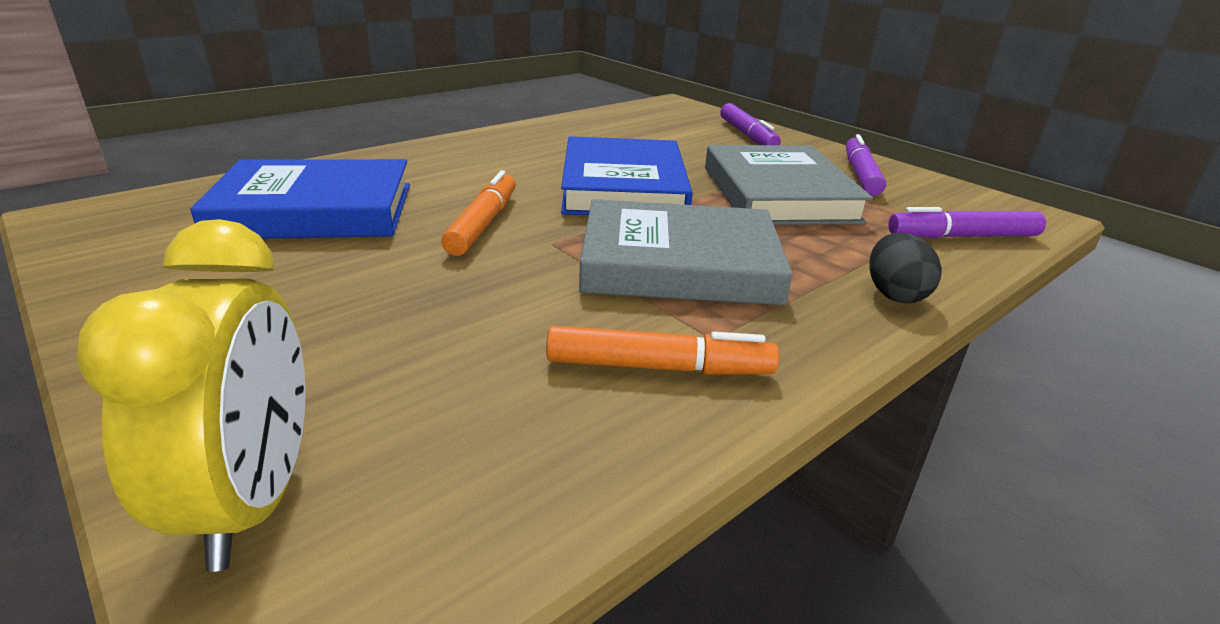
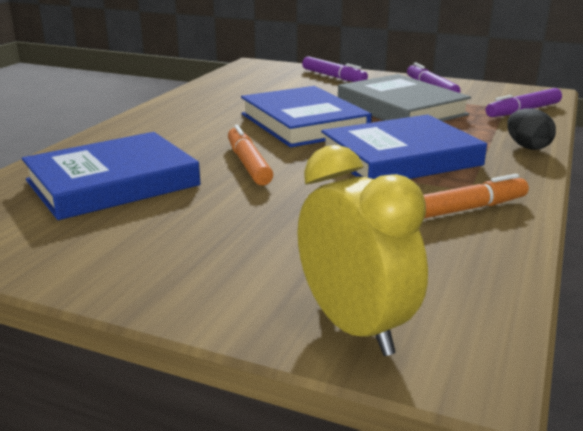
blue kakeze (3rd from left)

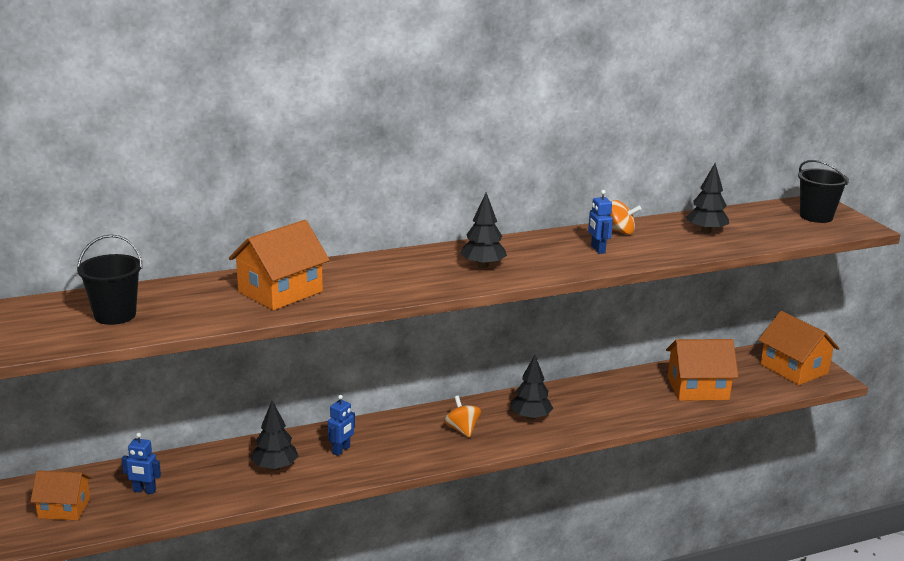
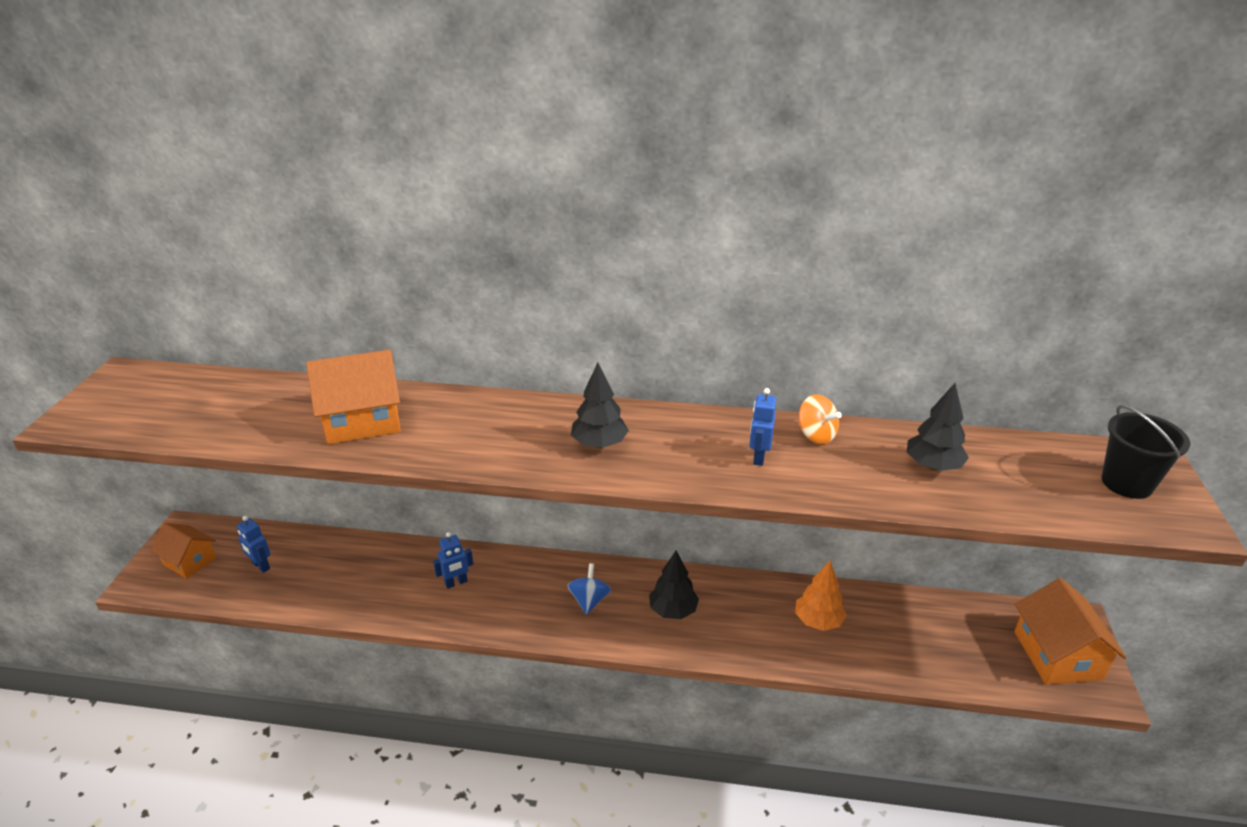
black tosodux (1st from left in the first image)
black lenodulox (1st from left in the first image)
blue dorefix
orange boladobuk (3rd from left in the first image)
orange lenodulox

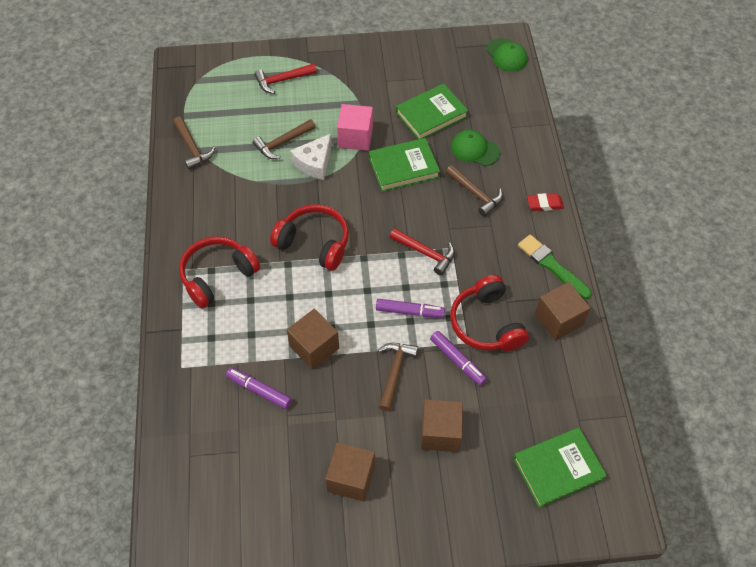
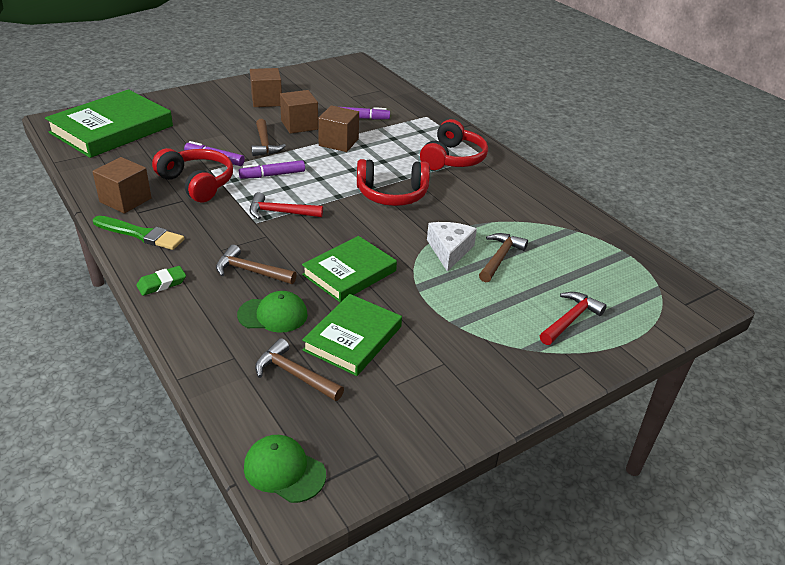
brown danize (3rd from left)
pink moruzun
brown moruzun (3rd from left)
green kakeze (1st from left)
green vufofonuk

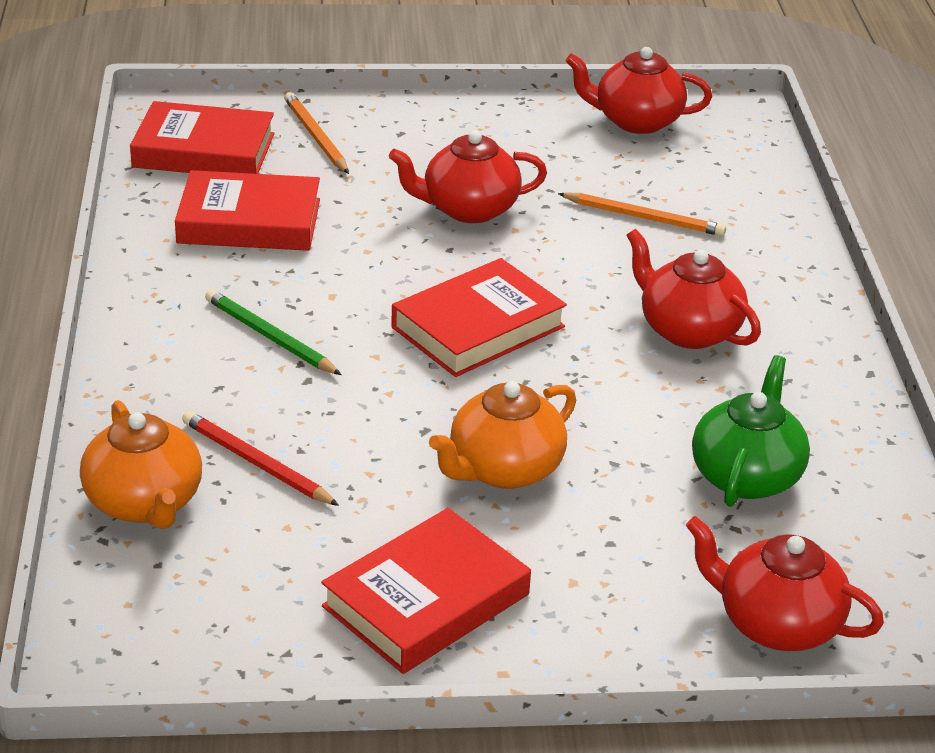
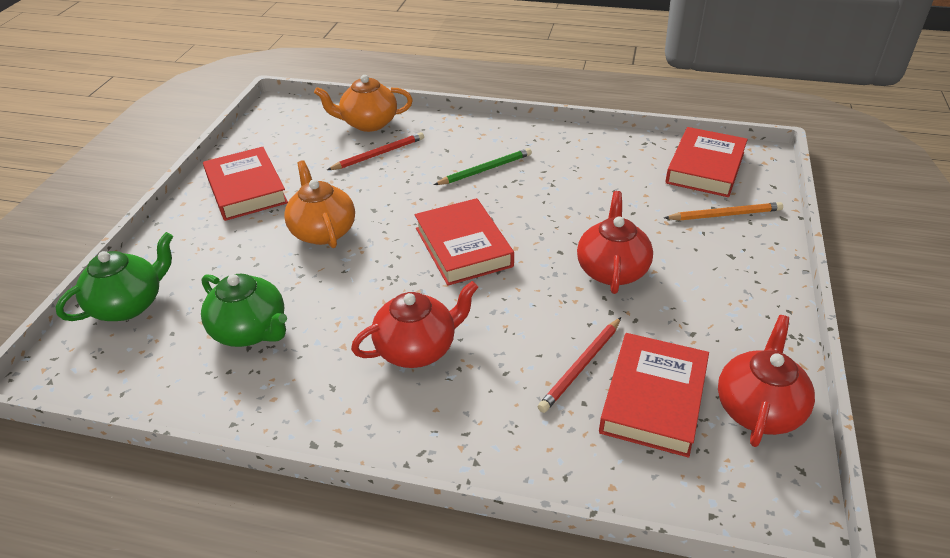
red kakeze (3rd from left)
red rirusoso (2nd from left)
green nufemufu (1st from left)

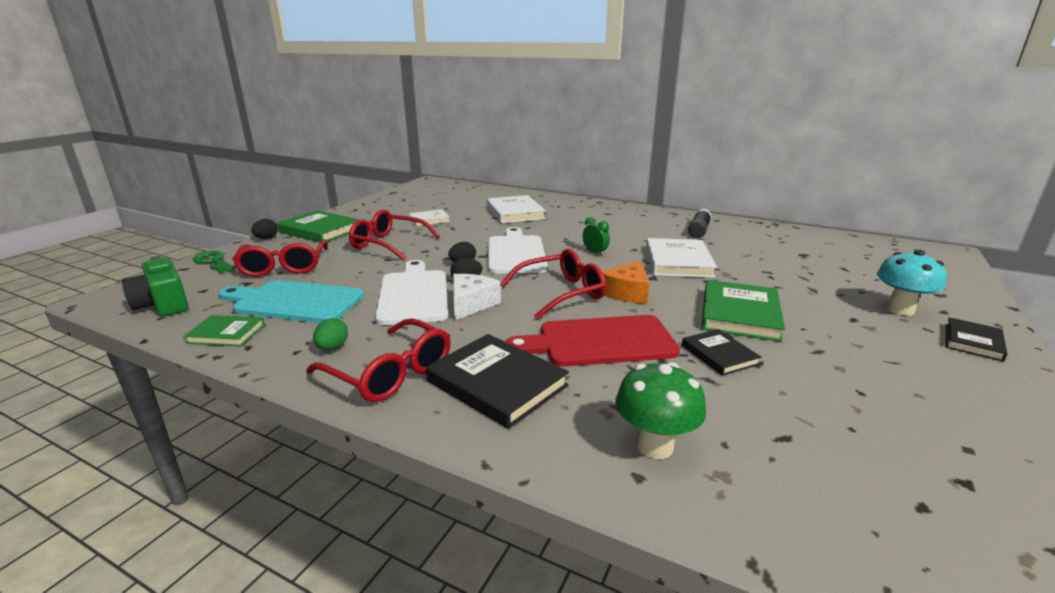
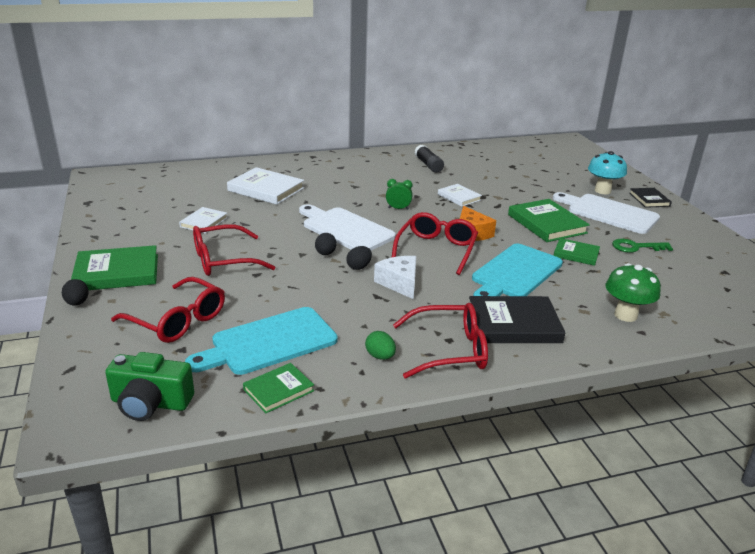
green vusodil
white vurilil (2nd from left)
turquoise vurilil (2nd from left)
white kakeze (3rd from left)
green kakeze (4th from left)

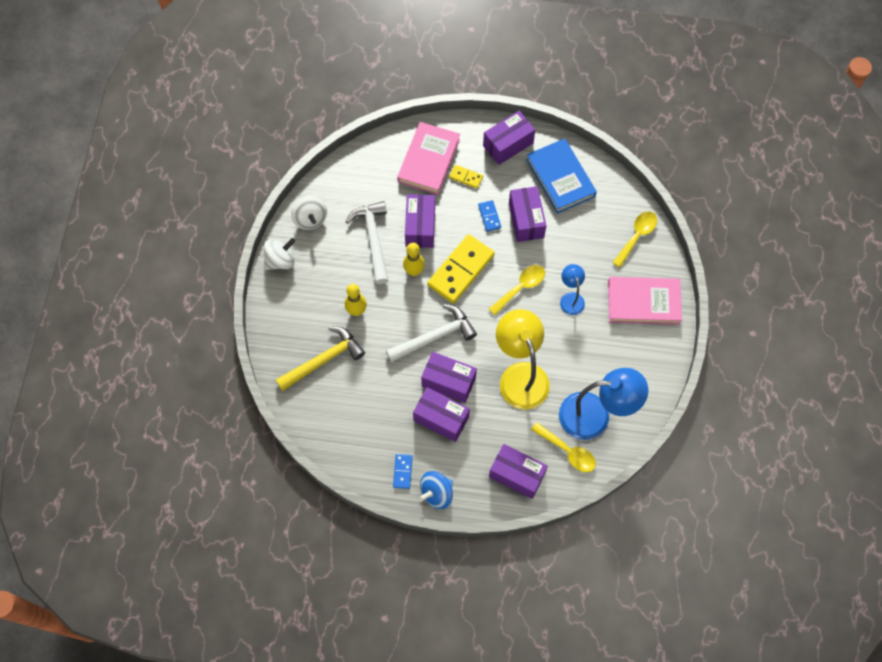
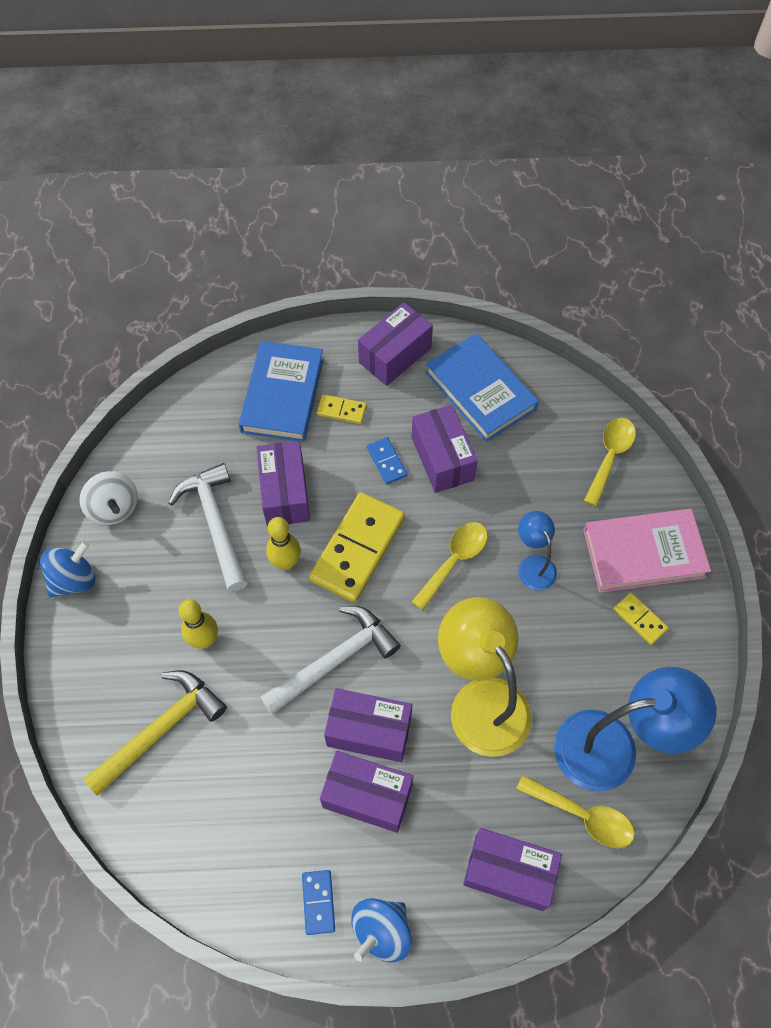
blue dorefix (1st from left)
blue kakeze (1st from left)
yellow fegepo (3rd from left)

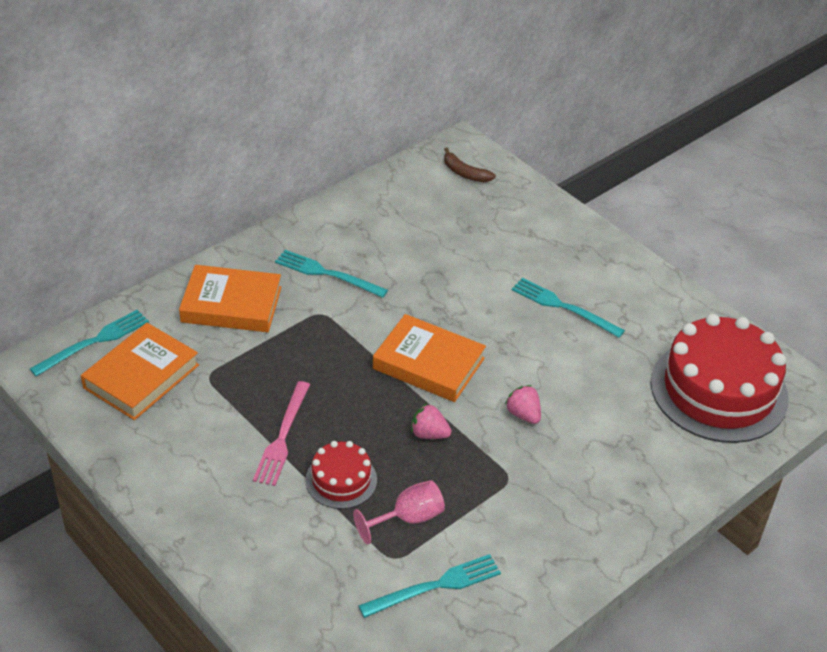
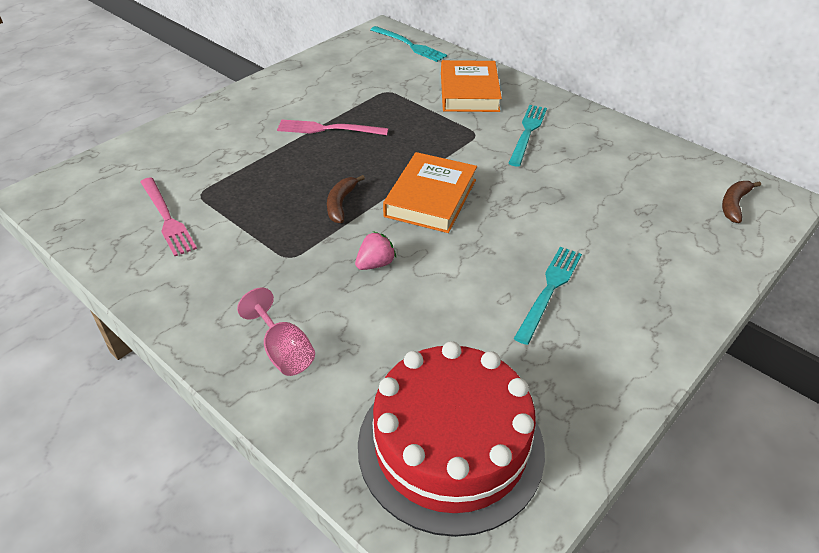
orange kakeze (1st from left in the first image)
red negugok (1st from left in the first image)
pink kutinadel
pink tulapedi (1st from left)
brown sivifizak (1st from left)

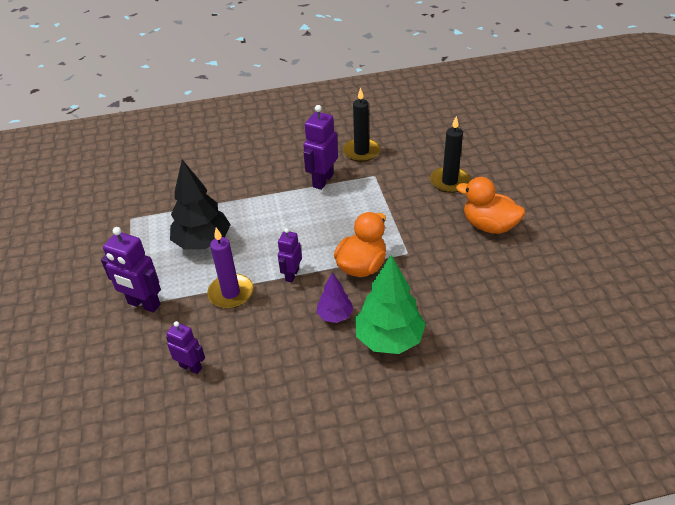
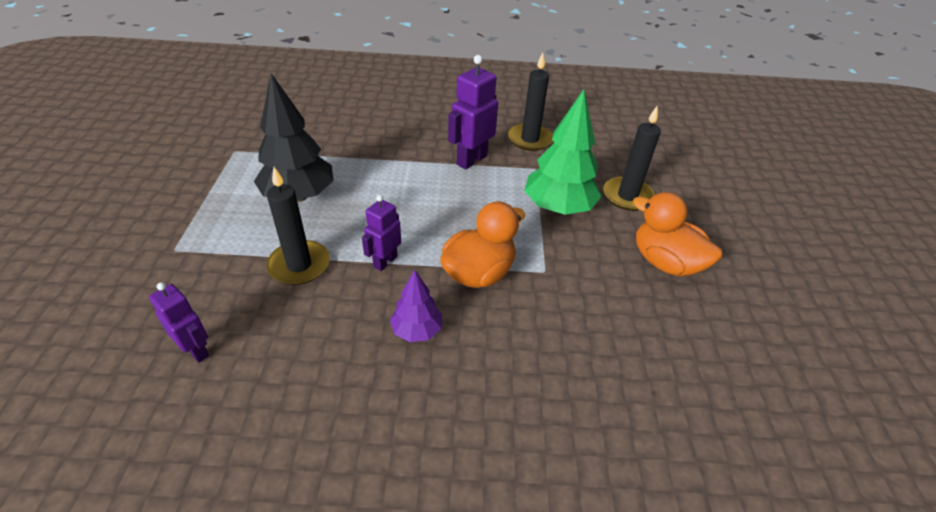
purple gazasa (1st from left in the first image)
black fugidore (1st from left)
green lenodulox

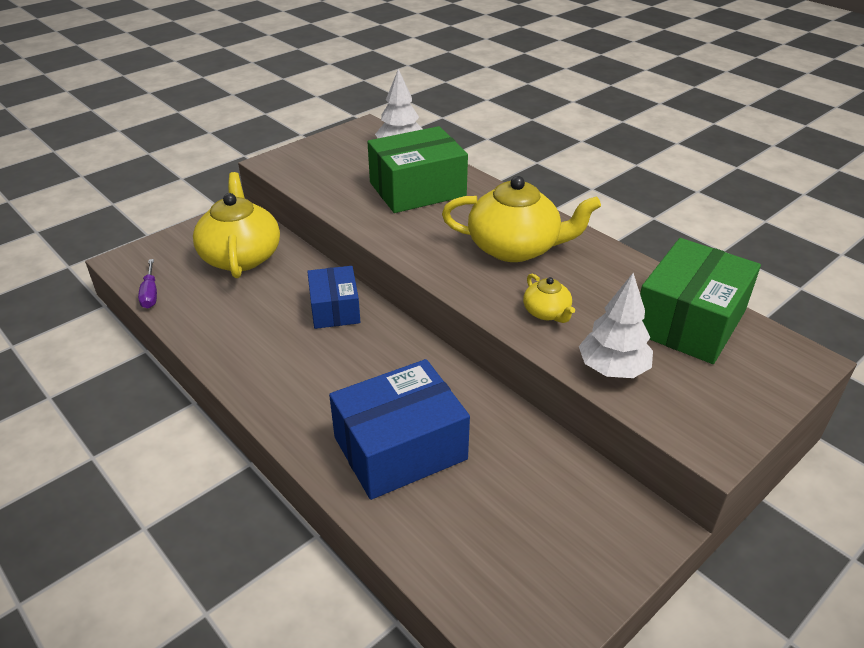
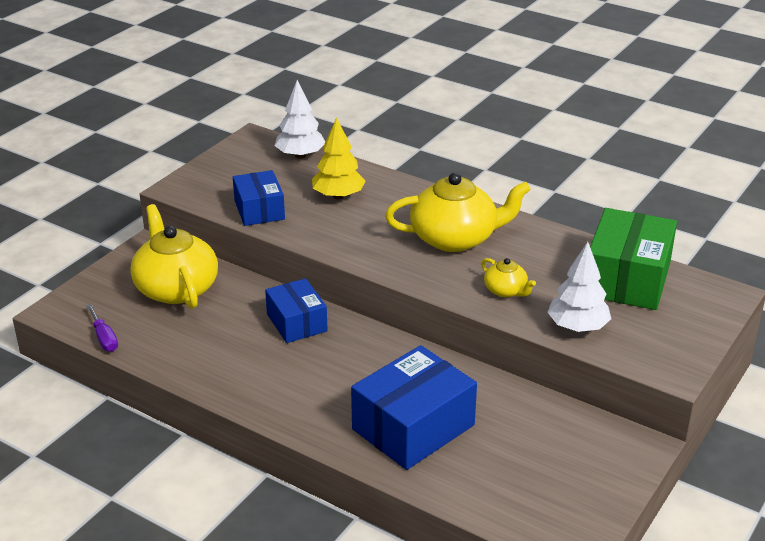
yellow lenodulox
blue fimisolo (1st from left)

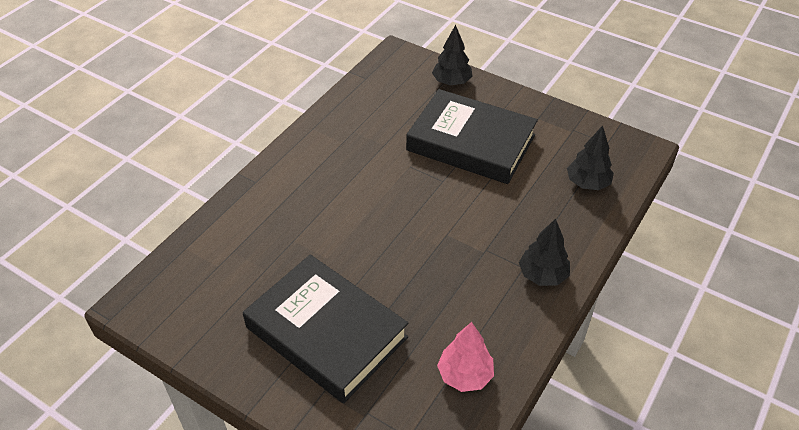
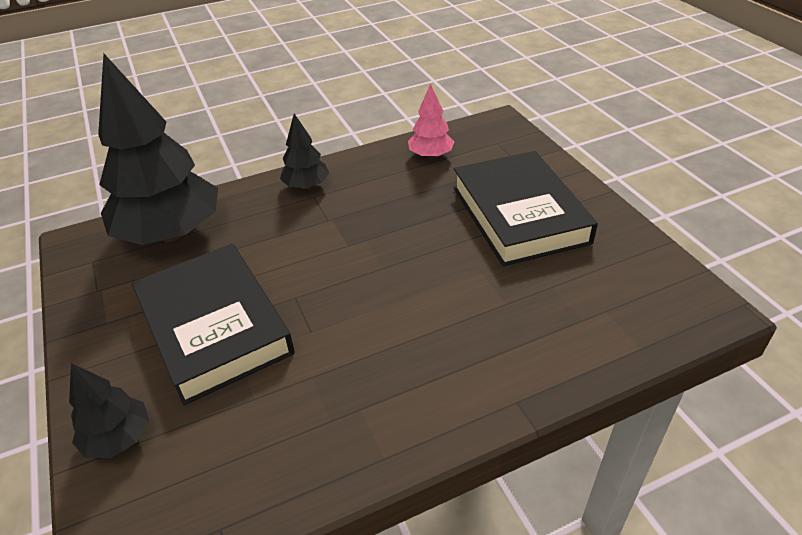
black lenodulox (2nd from left)

